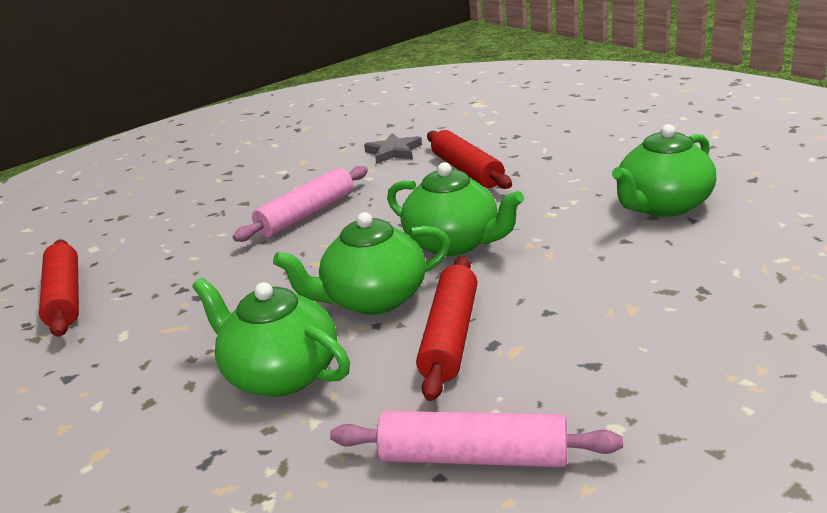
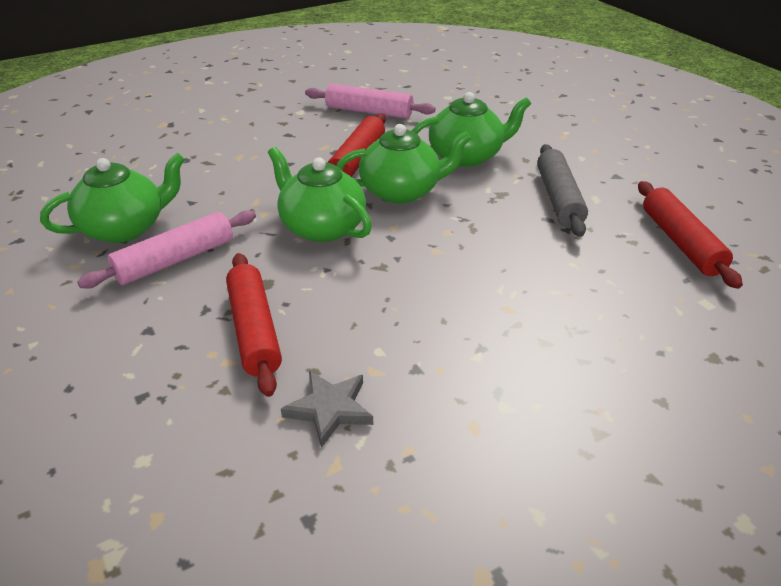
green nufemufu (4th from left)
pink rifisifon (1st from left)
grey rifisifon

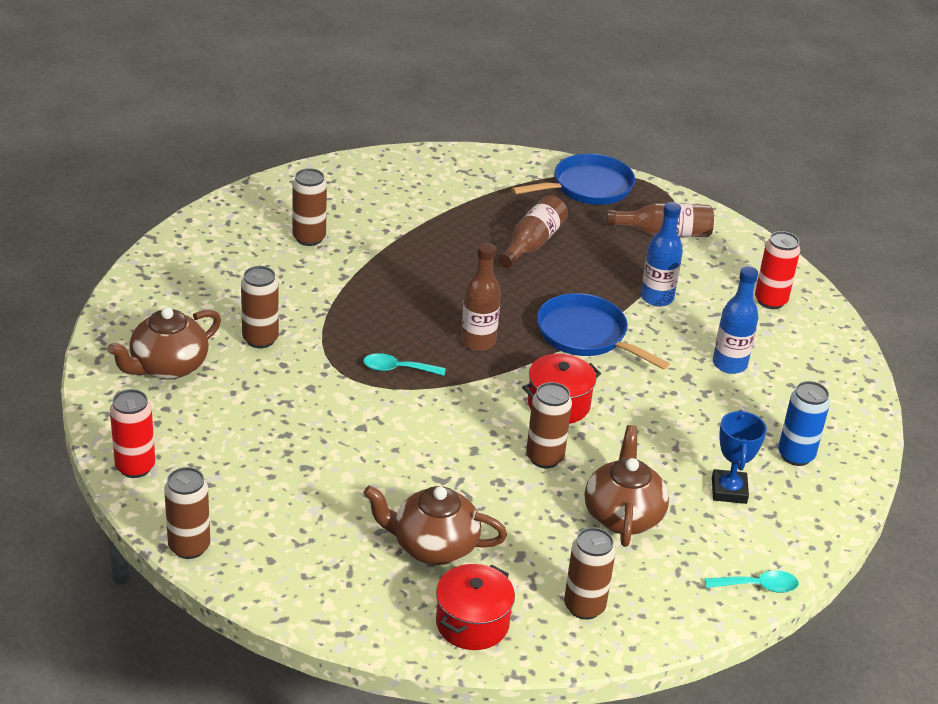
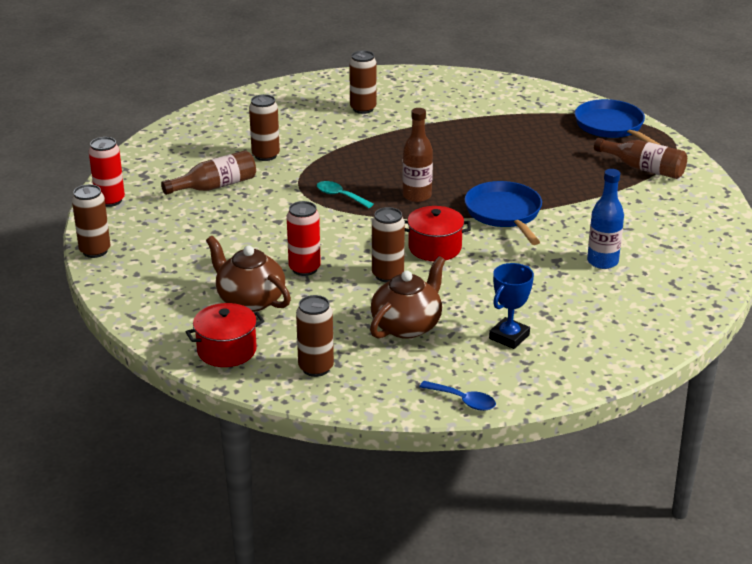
brown nufemufu (1st from left in the first image)
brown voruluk (1st from left)
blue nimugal (2nd from left)
blue voruluk (1st from left in the first image)
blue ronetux
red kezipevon (2nd from left)
blue kezipevon

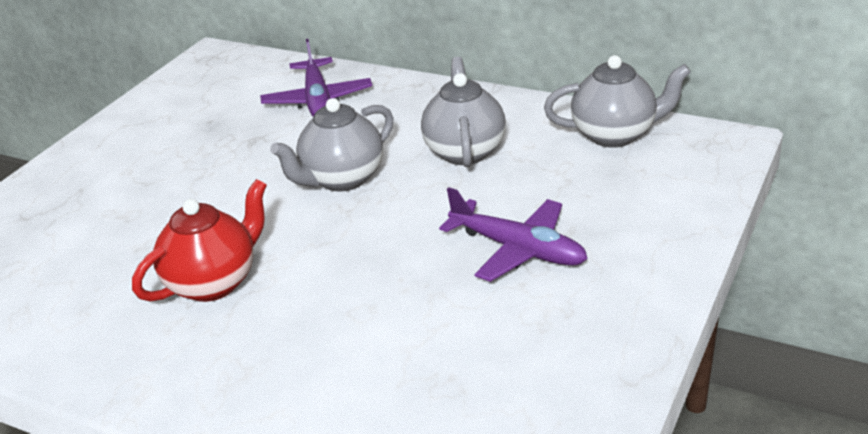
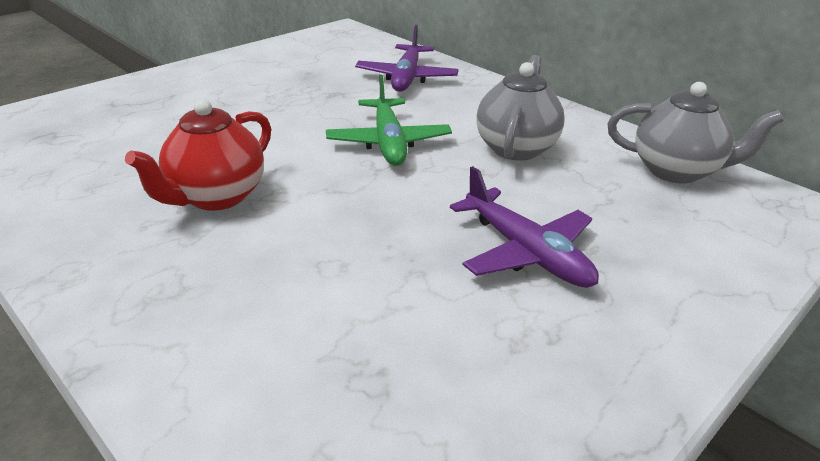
red nufemufu
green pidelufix

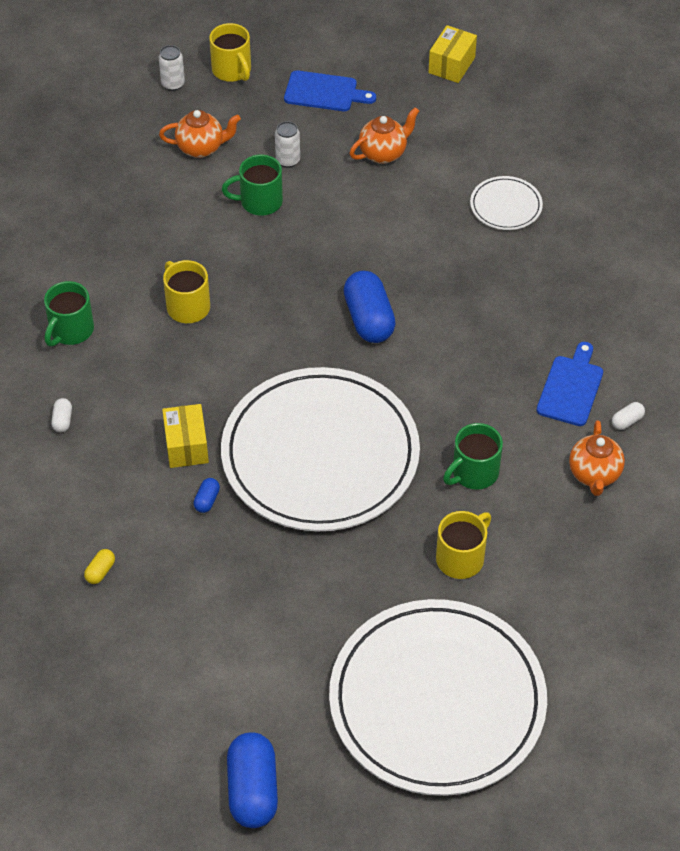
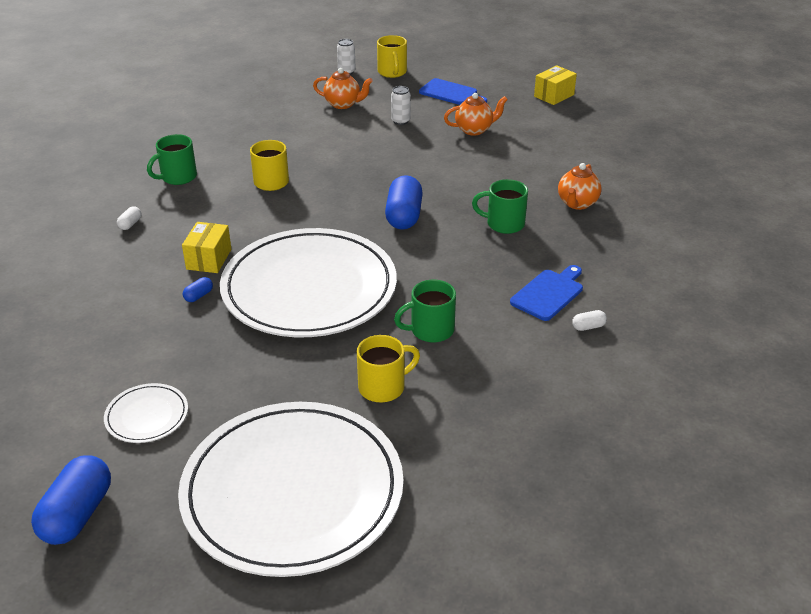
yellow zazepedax
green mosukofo (3rd from left)
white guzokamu (1st from left)
orange nufemufu (3rd from left)

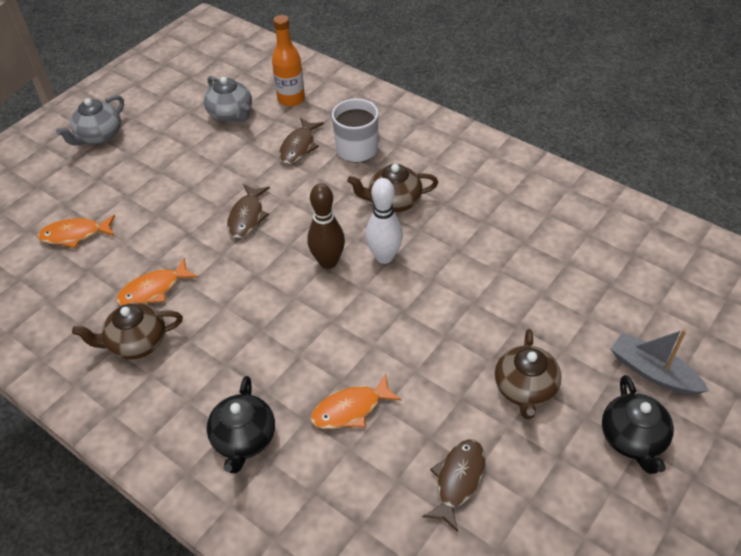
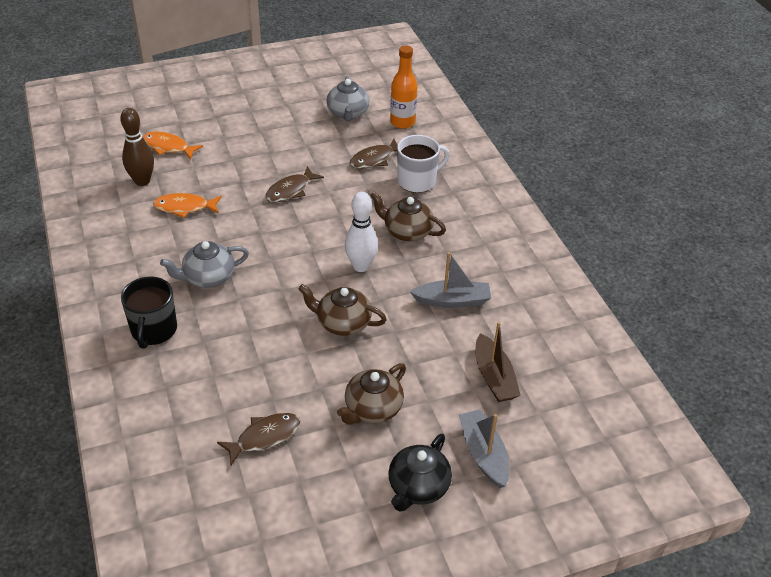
grey nufemufu (1st from left)
brown nufemufu (1st from left)
black mosukofo
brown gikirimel
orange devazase (3rd from left in the first image)
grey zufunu (1st from left)
brown zufunu

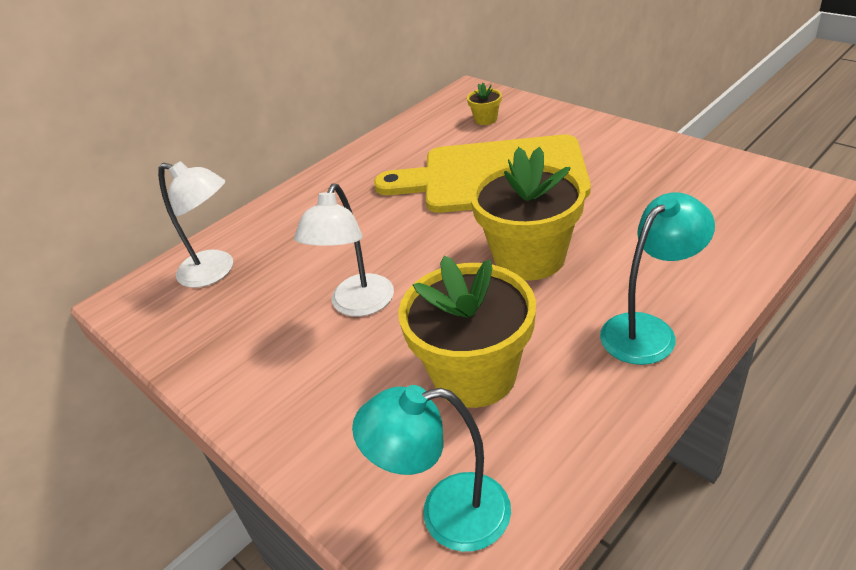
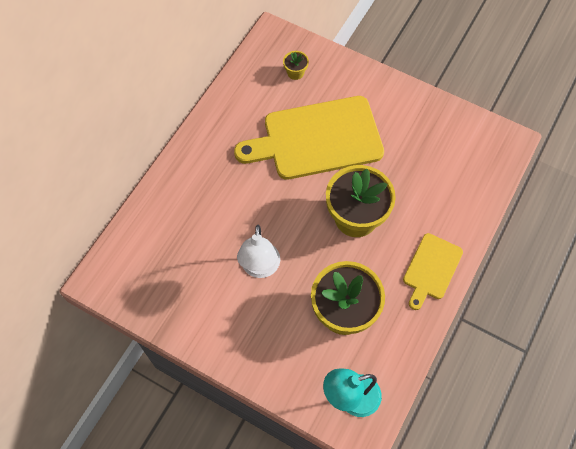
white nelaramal (1st from left in the first image)
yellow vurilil (2nd from left)

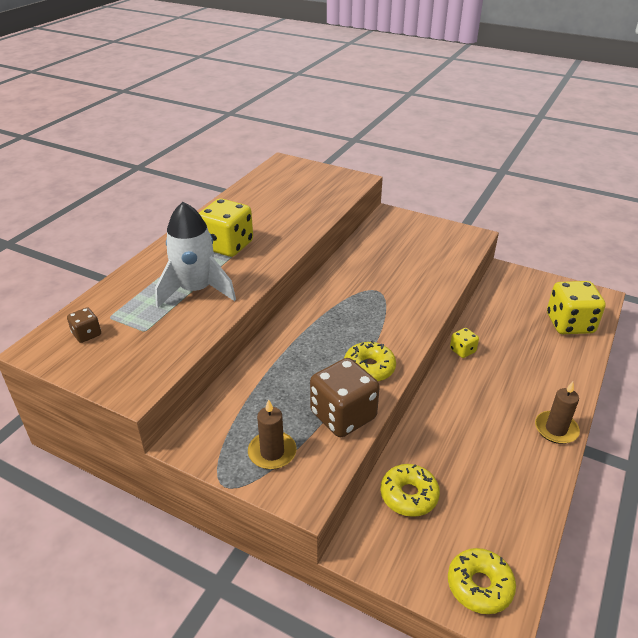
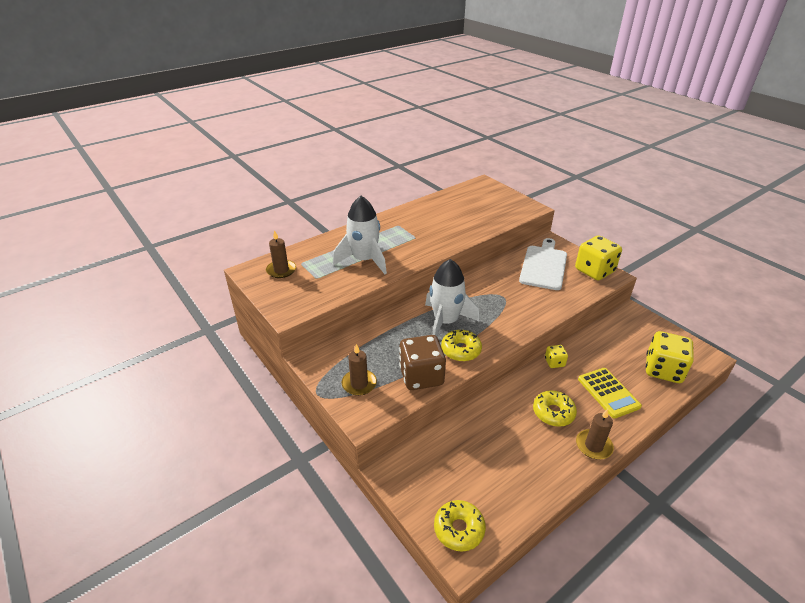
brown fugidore (1st from left)
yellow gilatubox (2nd from left)
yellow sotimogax (3rd from left)
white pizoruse (2nd from left)
white vurilil
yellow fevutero

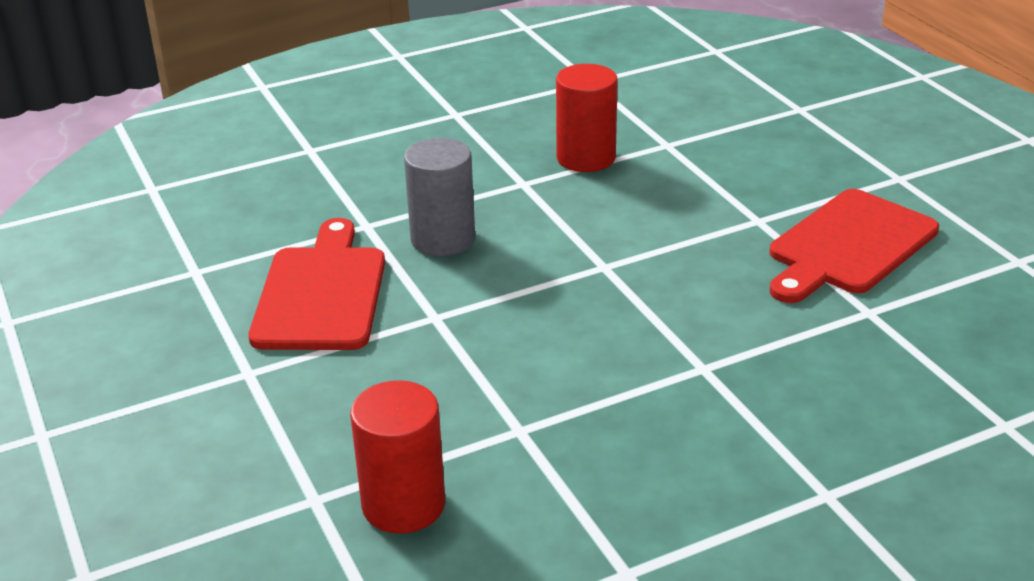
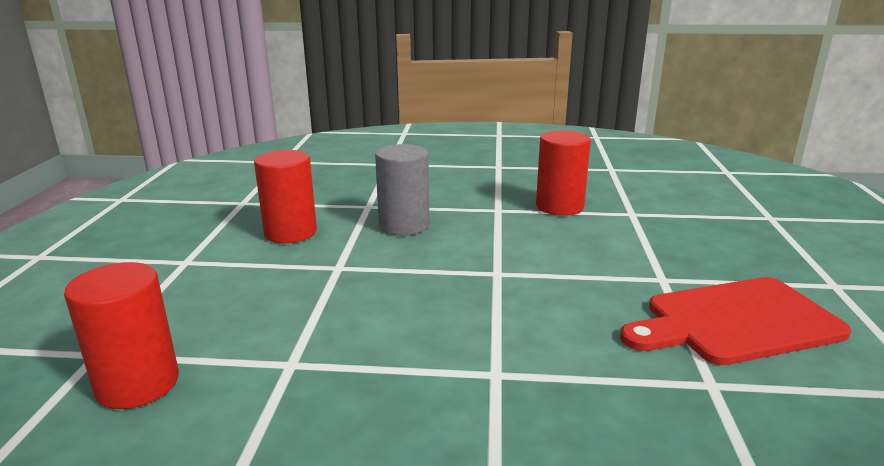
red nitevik (2nd from left)

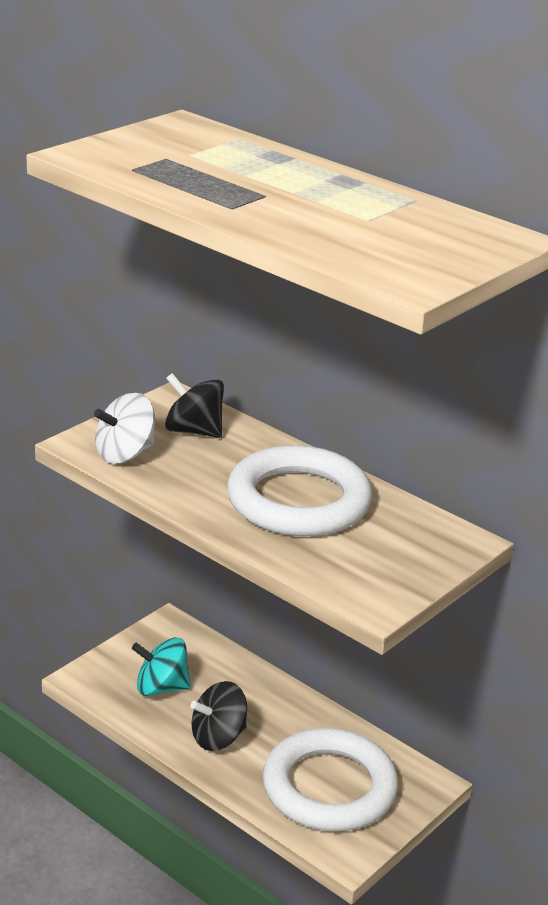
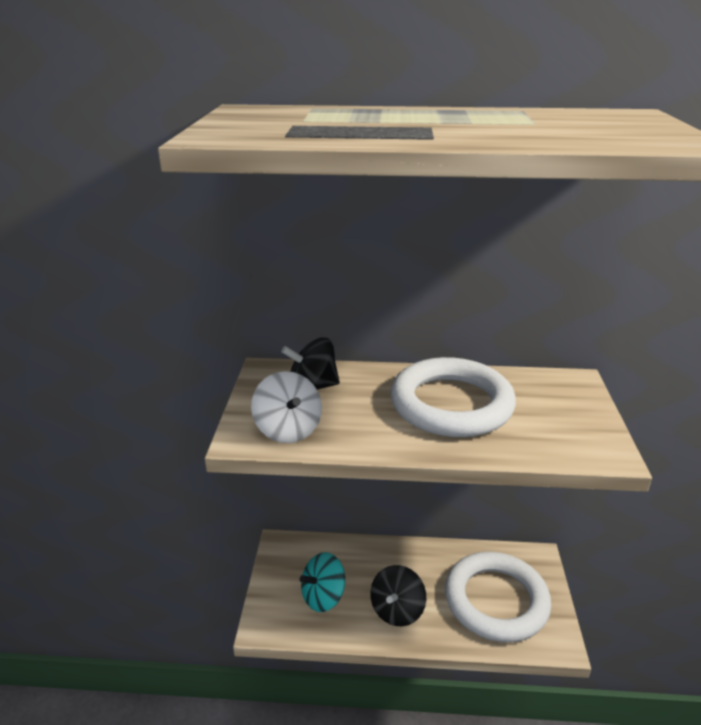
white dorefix

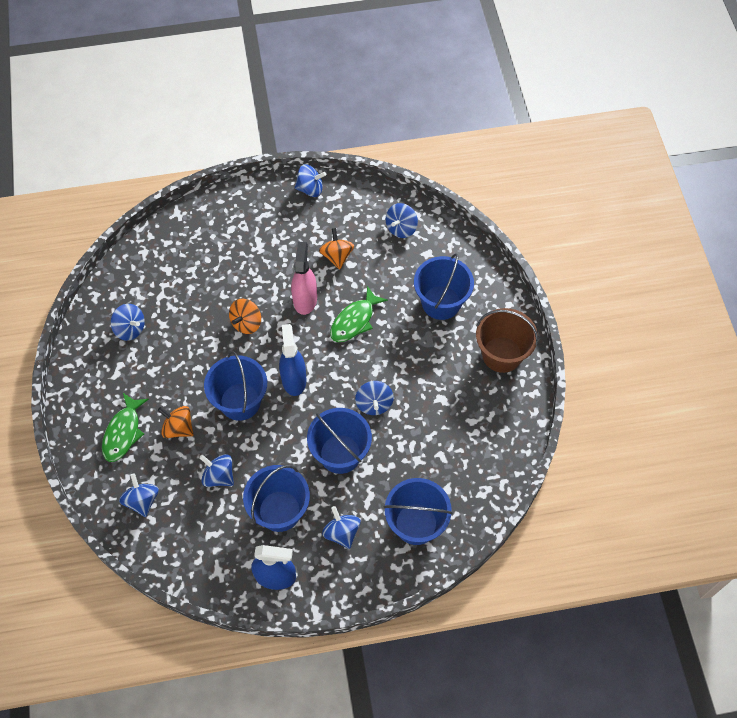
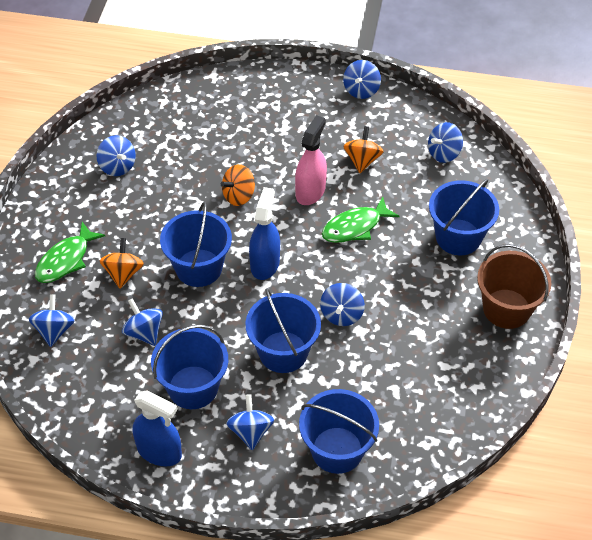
orange dorefix (1st from left)
blue dorefix (6th from left)

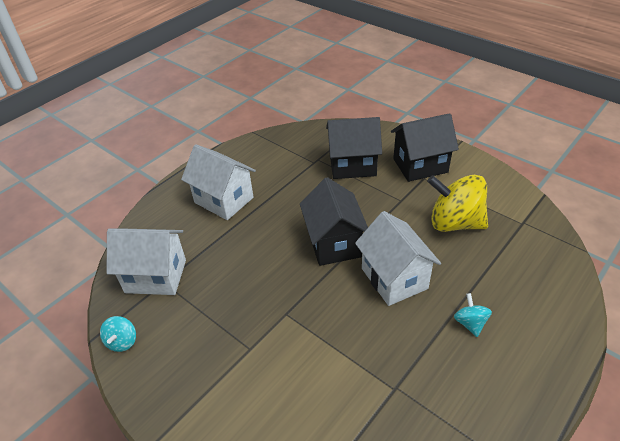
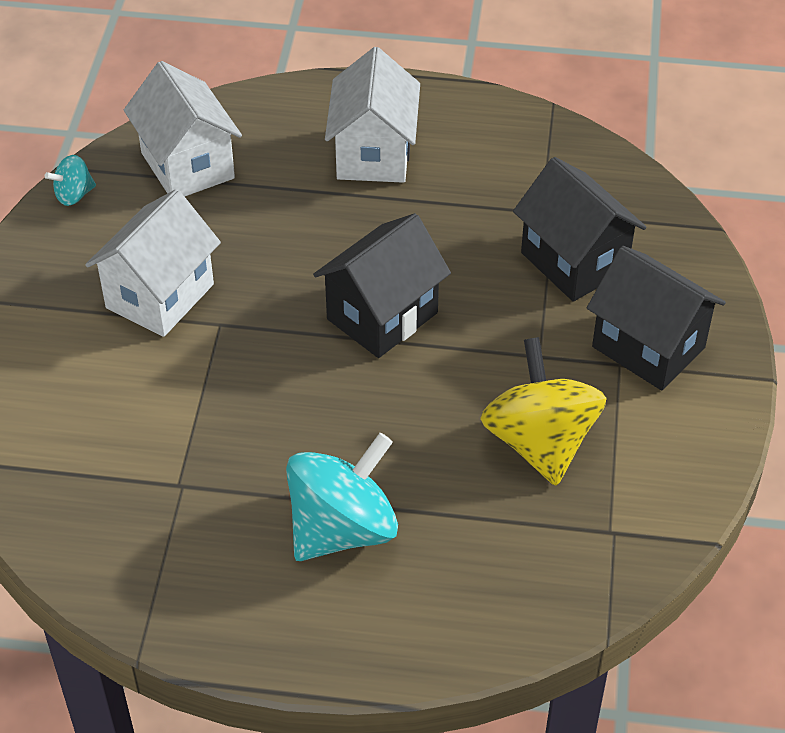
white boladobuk (1st from left)
turquoise dorefix (2nd from left)

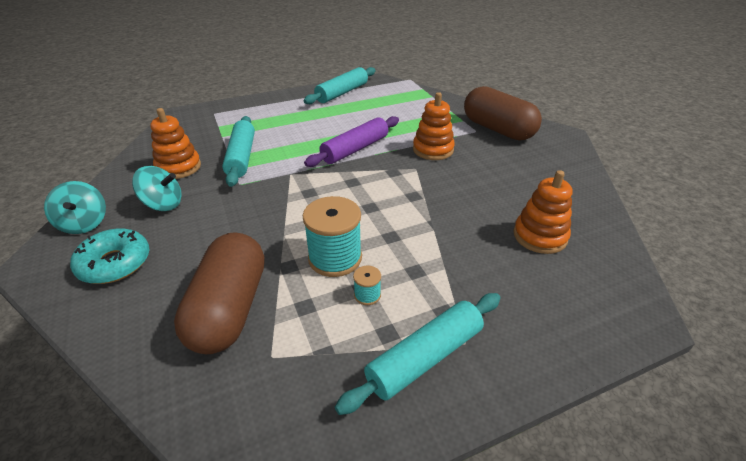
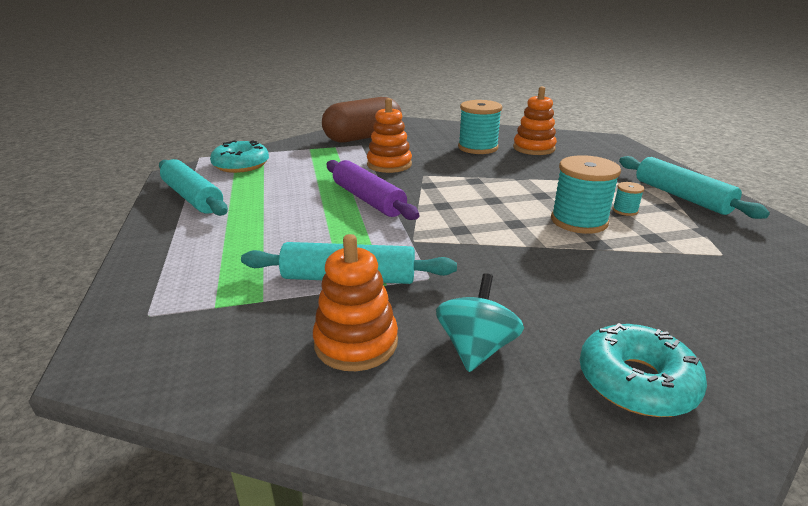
turquoise dorefix (1st from left in the first image)
brown zazepedax (1st from left in the first image)
turquoise sotimogax (1st from left)
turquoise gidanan (1st from left)

